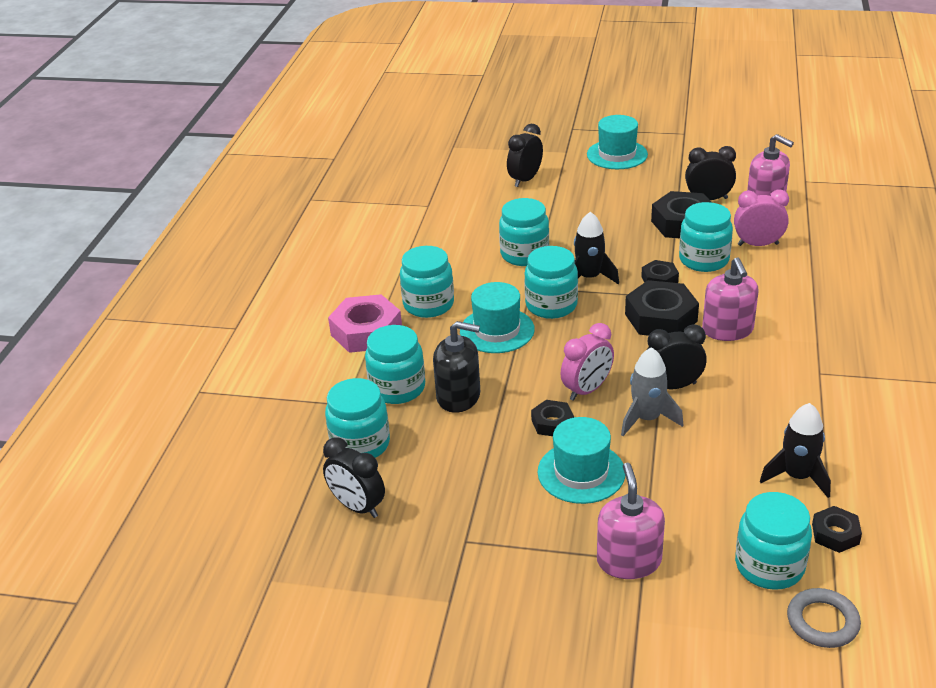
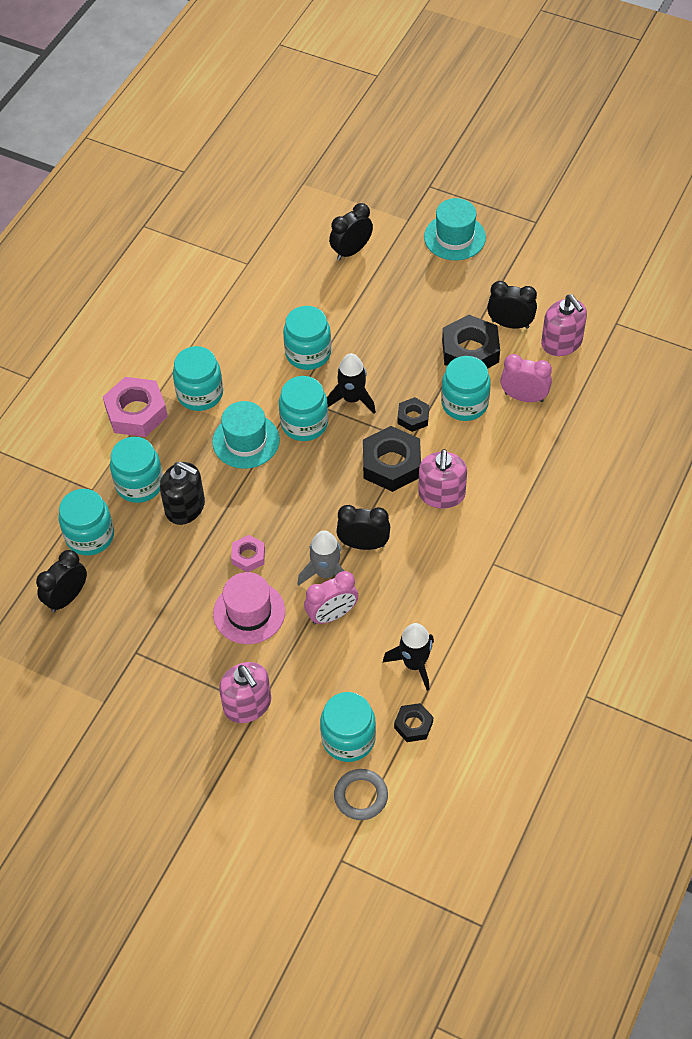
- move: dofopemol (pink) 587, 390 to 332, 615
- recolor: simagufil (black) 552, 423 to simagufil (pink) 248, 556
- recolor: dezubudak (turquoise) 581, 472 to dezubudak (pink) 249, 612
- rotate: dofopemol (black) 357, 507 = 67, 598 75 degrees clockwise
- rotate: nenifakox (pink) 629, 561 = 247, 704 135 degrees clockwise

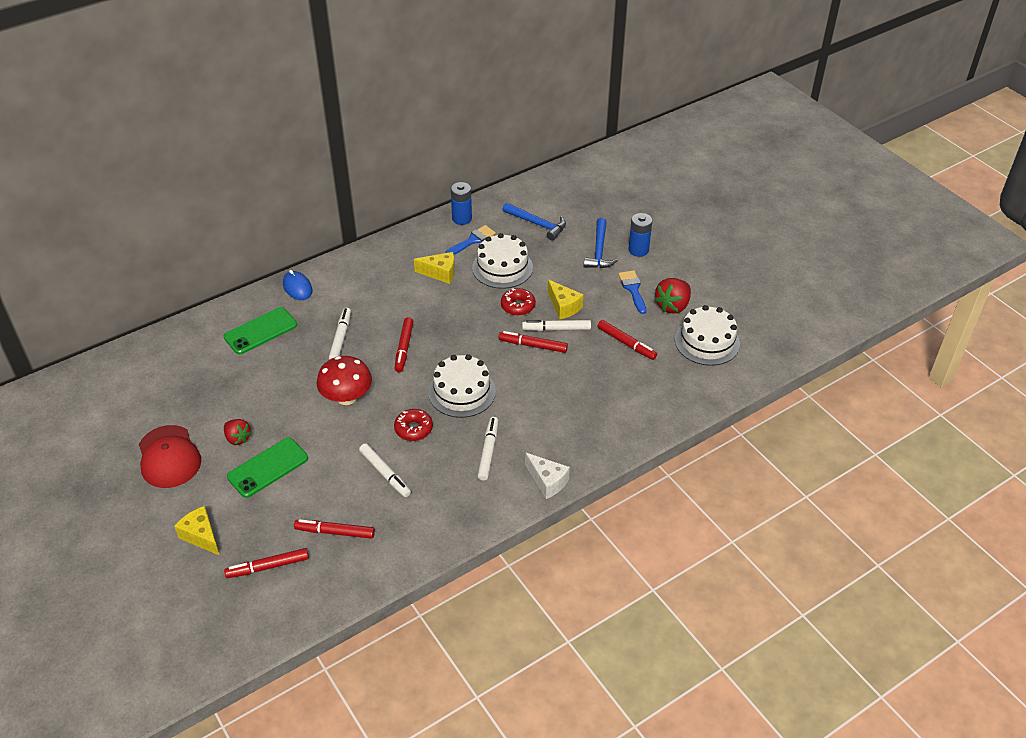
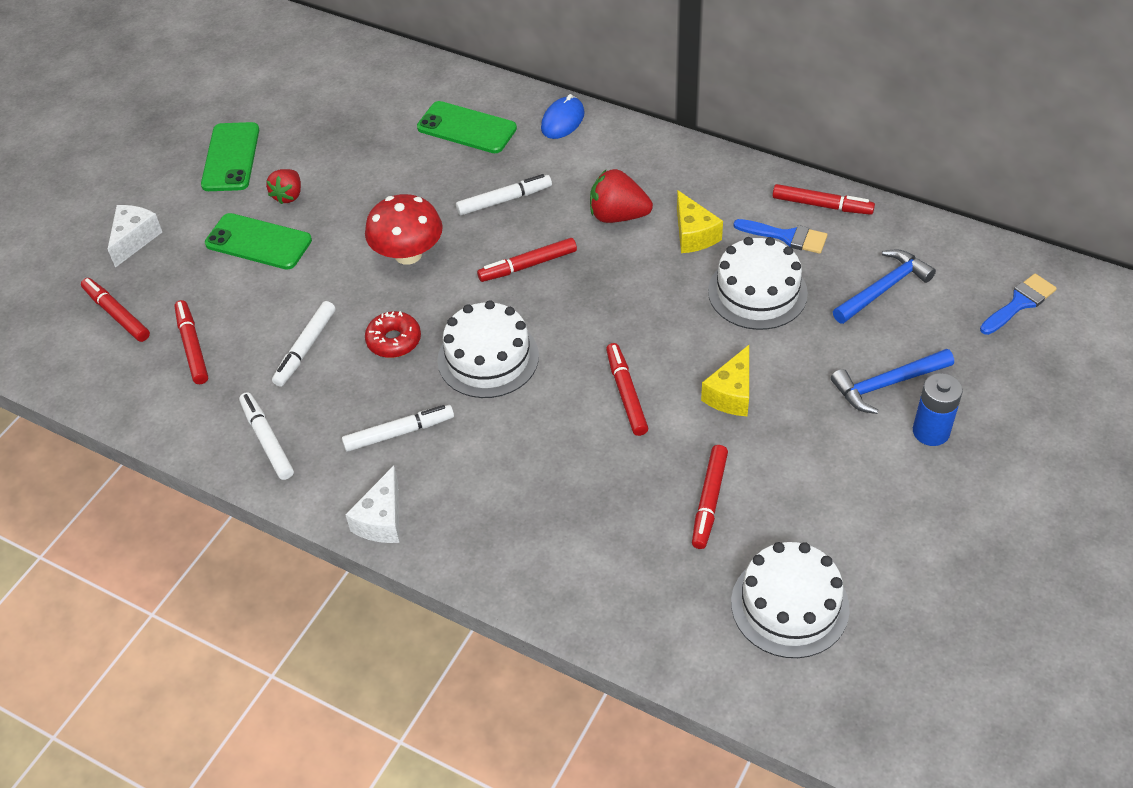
- delete: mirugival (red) 518, 306
- move: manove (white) 556, 329 to 267, 440
- move: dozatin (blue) 633, 289 to 1019, 303
- move: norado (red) 673, 306 to 618, 216
- replace: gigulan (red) 169, 457 to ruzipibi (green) 231, 157
- replace: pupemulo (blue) 462, 218 to manove (red) 822, 205
- recolor: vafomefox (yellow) 201, 536 to vafomefox (white) 135, 239
- rotate: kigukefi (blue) 537, 224 = 883, 288 135 degrees counterclockwise

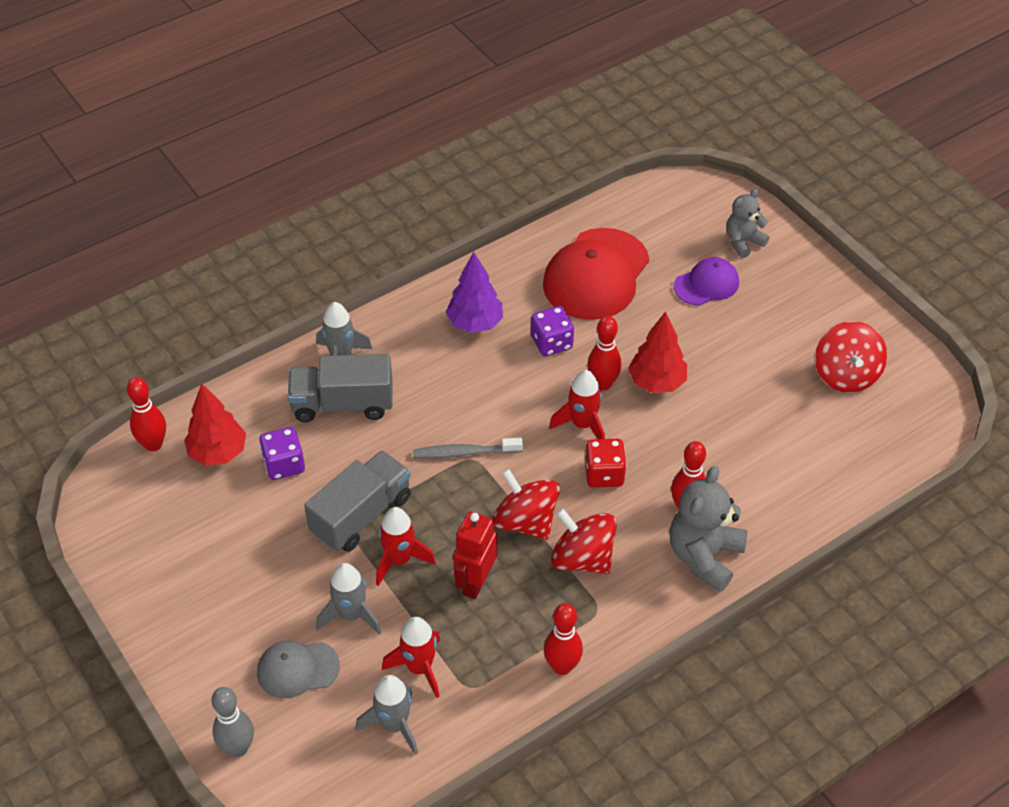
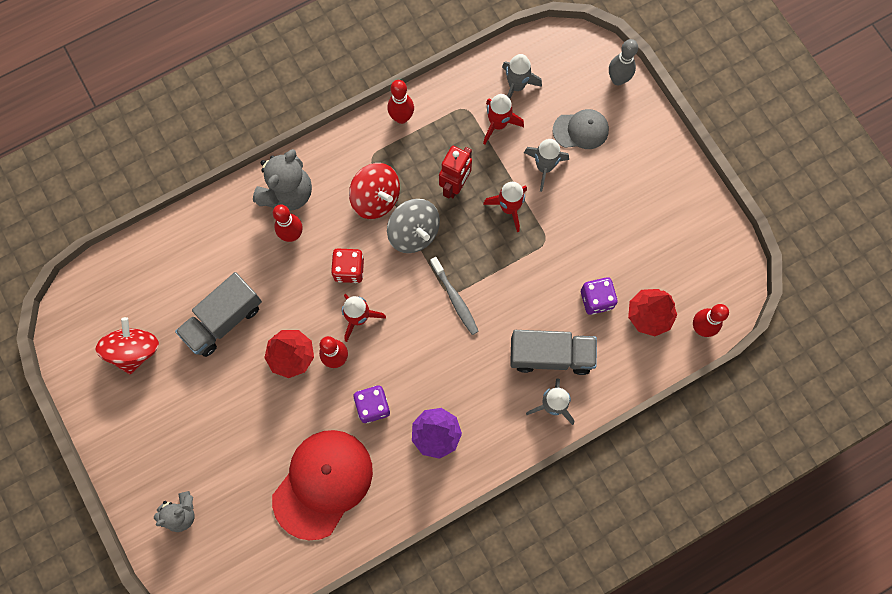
- delete: gigulan (purple) 706, 284
- move: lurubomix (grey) 361, 515 to 223, 320
- recolor: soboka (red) 525, 521 to soboka (grey) 414, 233
- rotate: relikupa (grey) 464, 452 = 455, 299 60 degrees clockwise

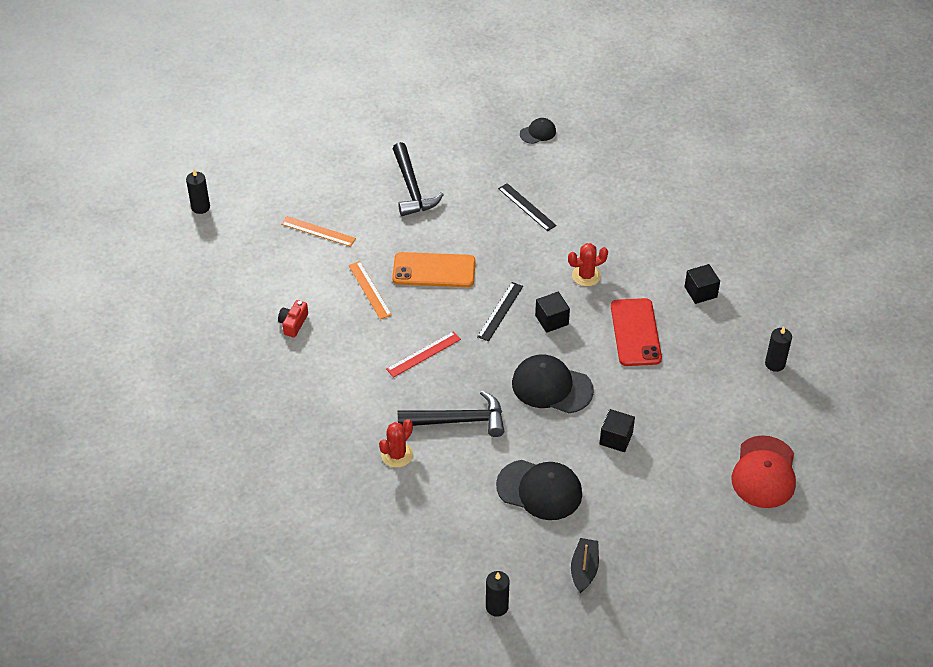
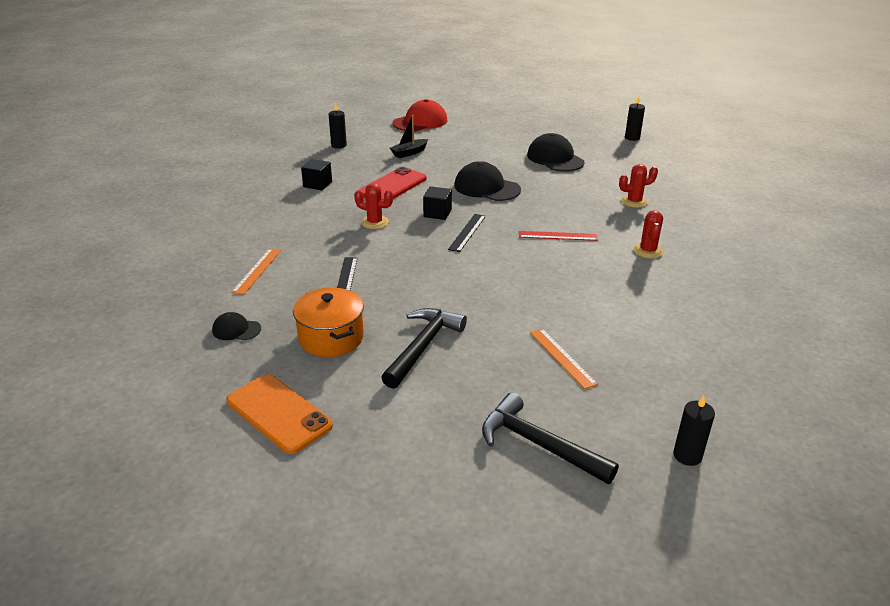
- delete: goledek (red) 293, 323
- delete: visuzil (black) 616, 438
- insert: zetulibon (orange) 331, 338
- insert: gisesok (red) 648, 251
- move: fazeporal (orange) 369, 290 to 257, 271
- move: ruzipibi (orange) 434, 270 to 278, 413
- move: kigukefi (black) 459, 420 to 538, 444
- move: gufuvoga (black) 584, 569 to 409, 153
- rotate: fazeporal (black) 500, 311 = 467, 232 45 degrees counterclockwise
- rotate: gigulan (black) 552, 387 = 486, 187 150 degrees clockwise

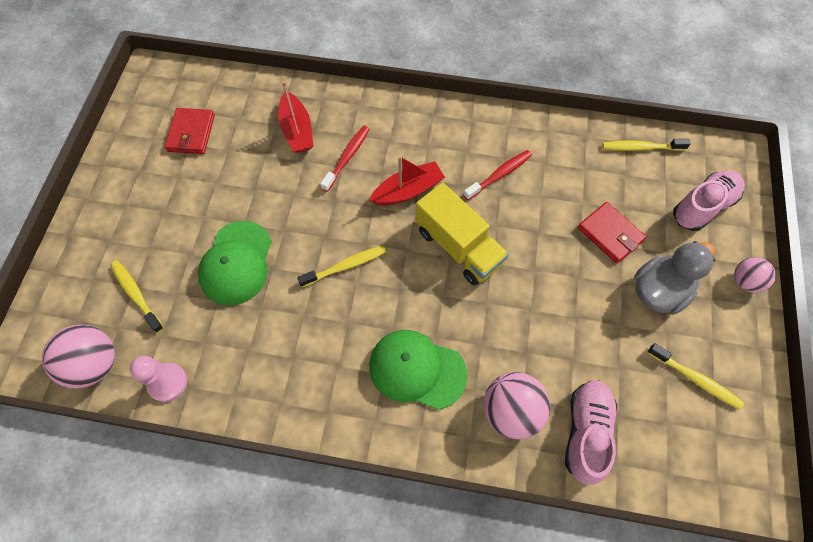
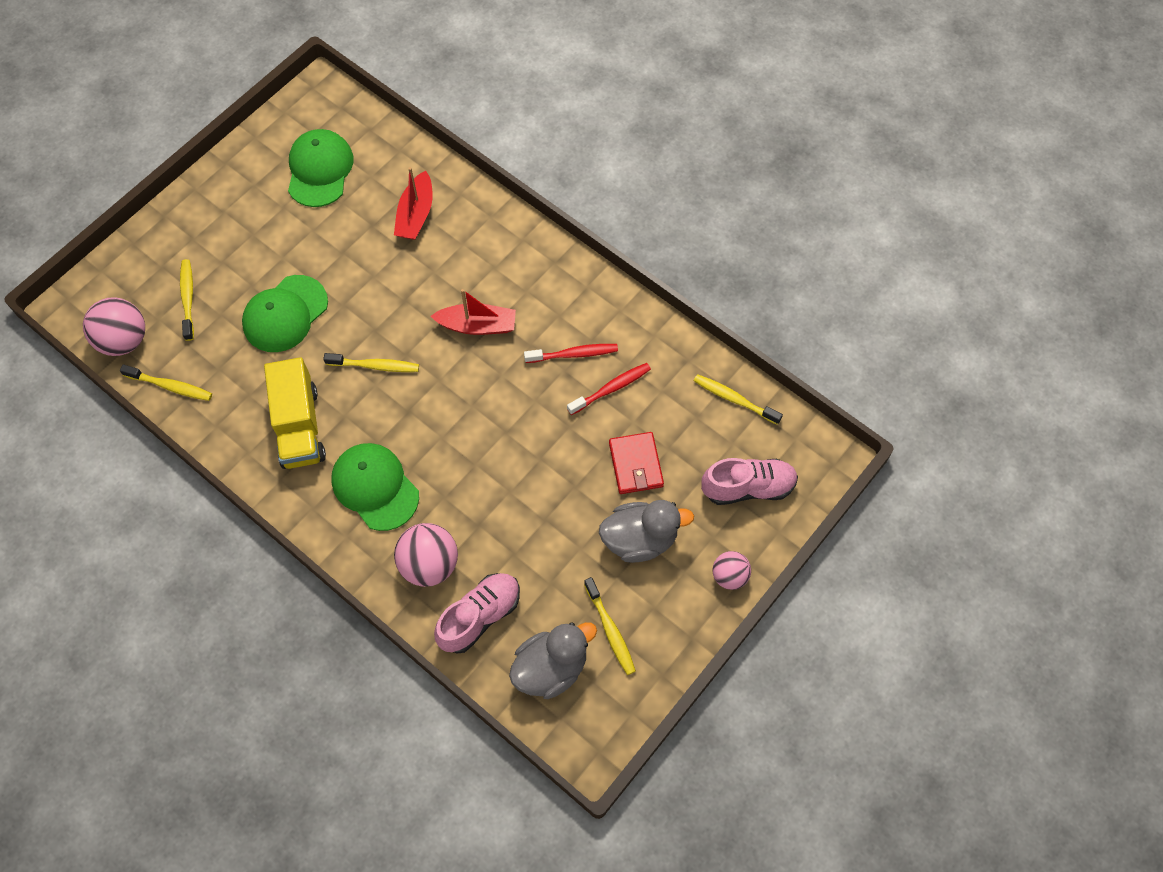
- insert: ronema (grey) 551, 668
- move: relikupa (red) 347, 157 to 611, 388
- move: lurubomix (yellow) 458, 246 to 299, 426
- replace: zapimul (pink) 167, 382 to relikupa (yellow) 170, 386
- replace: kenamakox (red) 191, 133 to gigulan (green) 320, 170

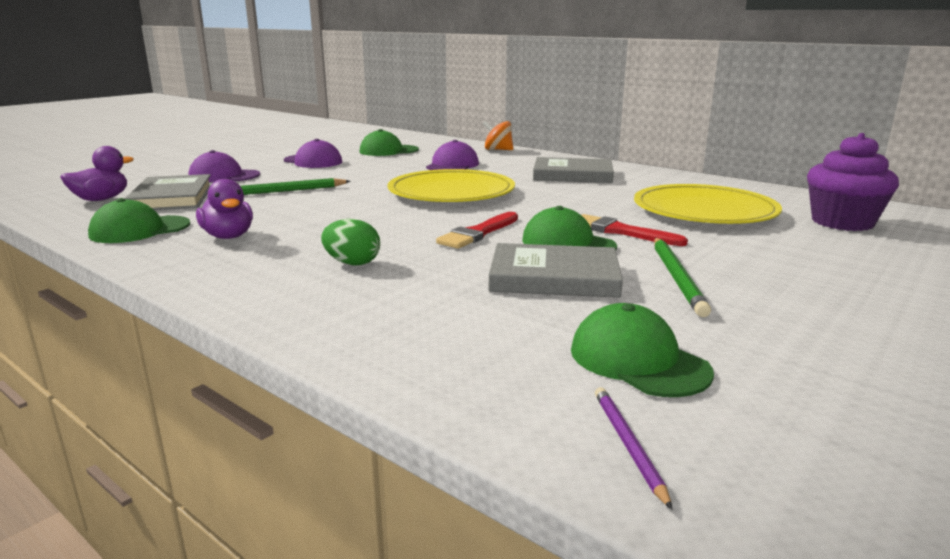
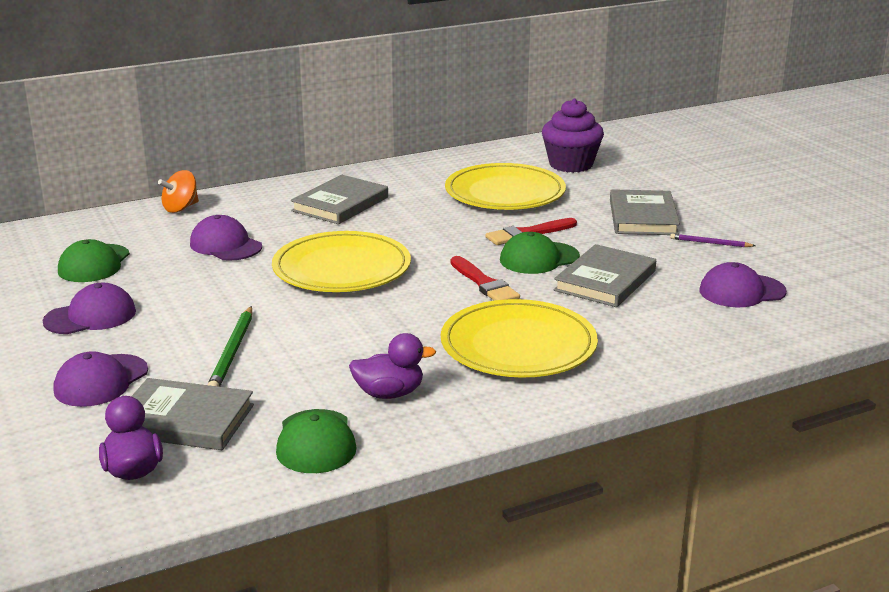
- delete: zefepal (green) 677, 278
- insert: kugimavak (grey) 643, 217
- move: zefepal (purple) 628, 445 to 710, 243
- replace: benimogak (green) 352, 263 to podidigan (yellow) 518, 345
- recolor: gigulan (green) 638, 360 to gigulan (purple) 742, 291

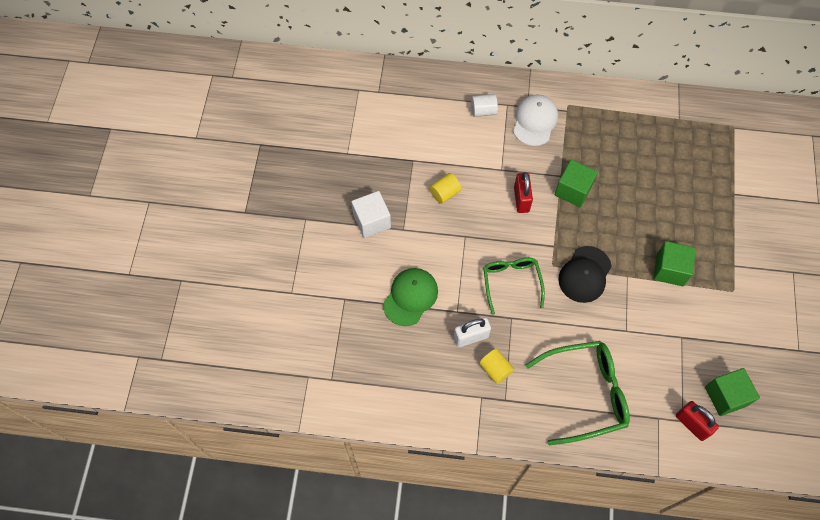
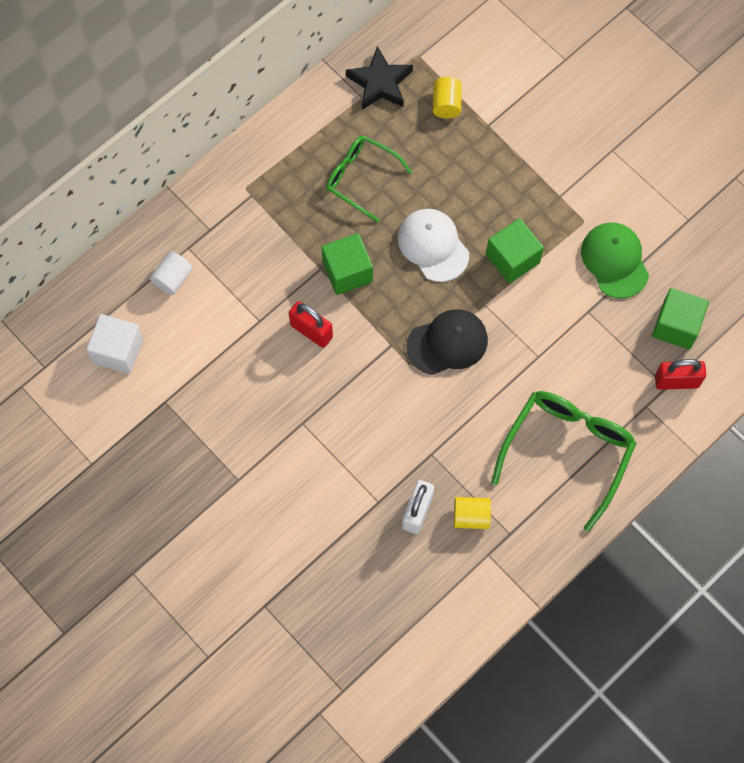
- insert: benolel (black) 380, 83
- move: visuzil (white) 372, 221 to 118, 351
- move: gigulan (green) 410, 297 to 614, 260
- move: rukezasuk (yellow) 445, 193 to 446, 104
- move: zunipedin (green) 511, 282 to 361, 178
- move: gigulan (white) 535, 121 to 433, 245
- rotate: gigulan (black) 585, 274 = 447, 343 90 degrees counterclockwise

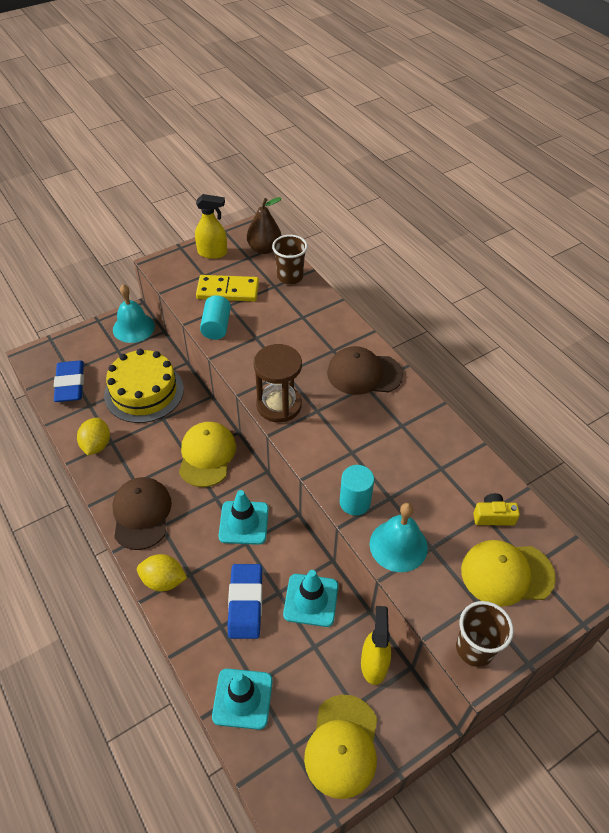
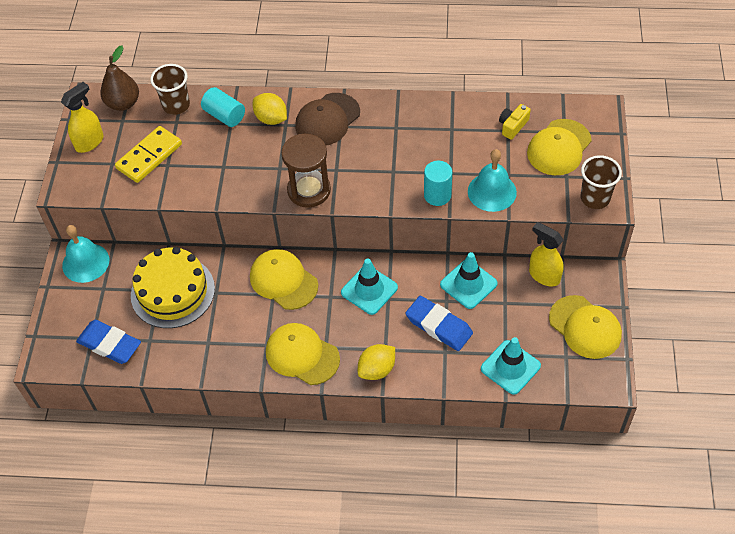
- move: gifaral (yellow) 96, 445 to 271, 119
- move: rukezasuk (turquoise) 216, 326 to 224, 115
- recolor: gigulan (brown) 141, 514 to gigulan (yellow) 302, 355

